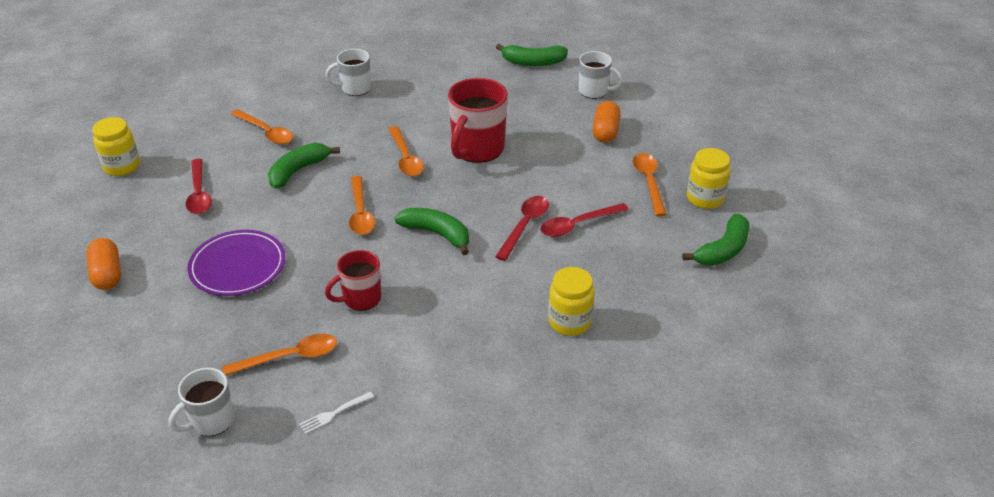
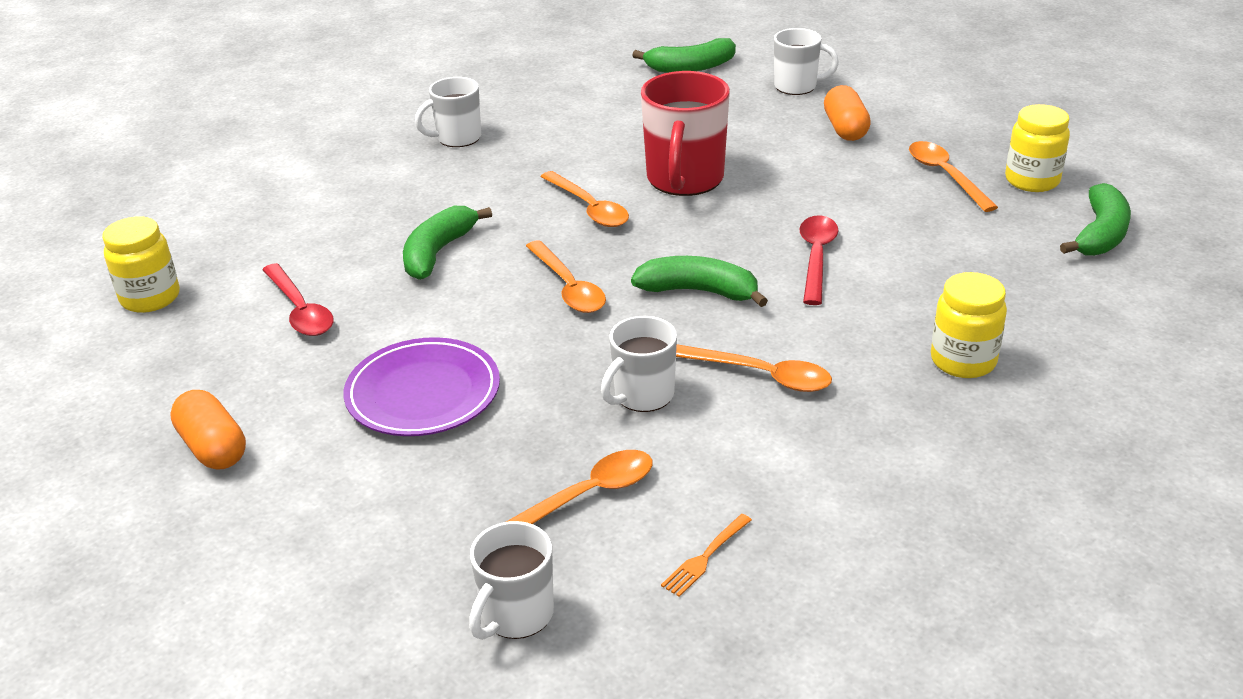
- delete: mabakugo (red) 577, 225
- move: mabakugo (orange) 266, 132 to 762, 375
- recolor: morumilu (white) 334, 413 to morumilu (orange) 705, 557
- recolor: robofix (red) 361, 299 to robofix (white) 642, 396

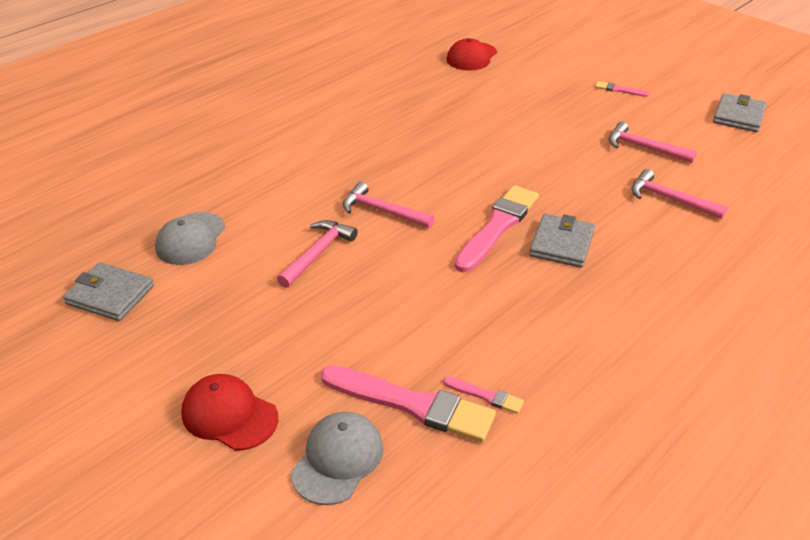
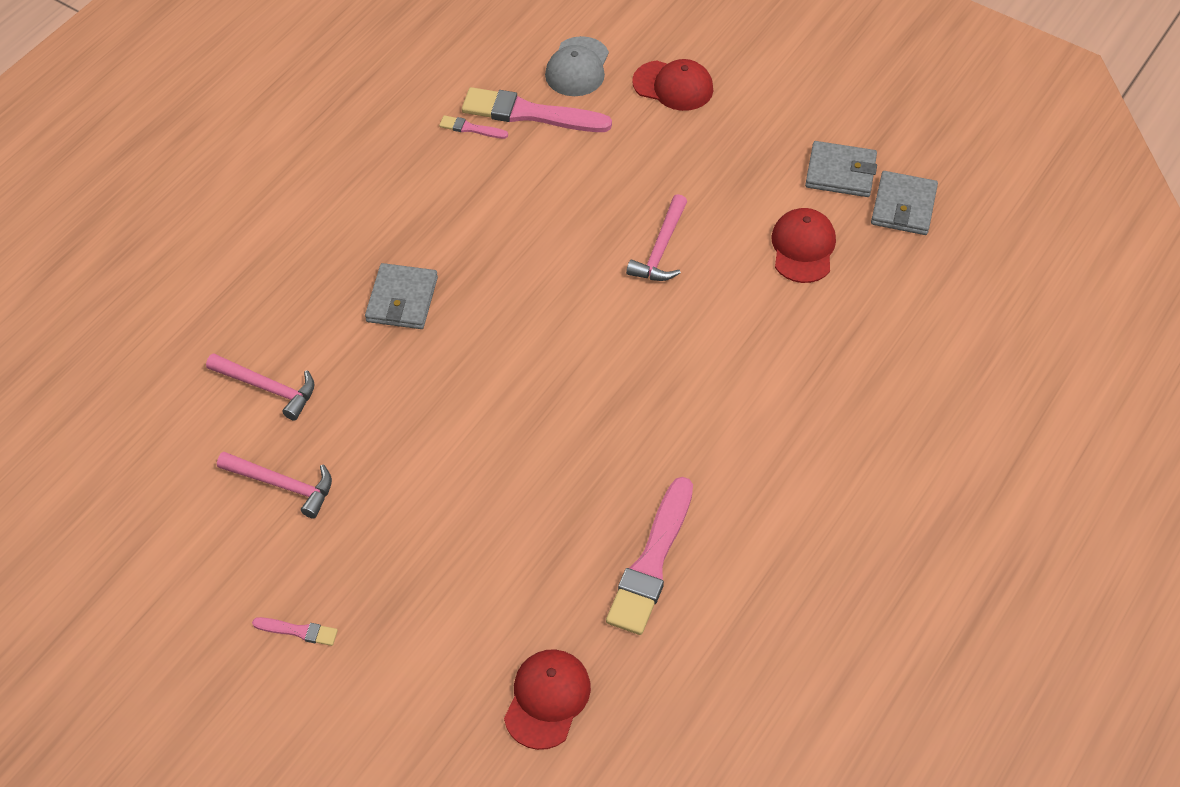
- delete: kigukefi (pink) 382, 211
- move: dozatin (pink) 497, 226 to 652, 562
- move: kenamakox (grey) 738, 116 to 903, 206
- recolor: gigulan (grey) 191, 239 to gigulan (red) 803, 248

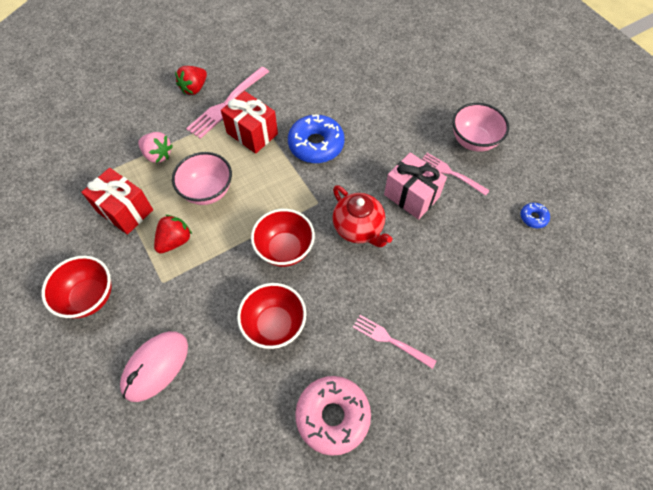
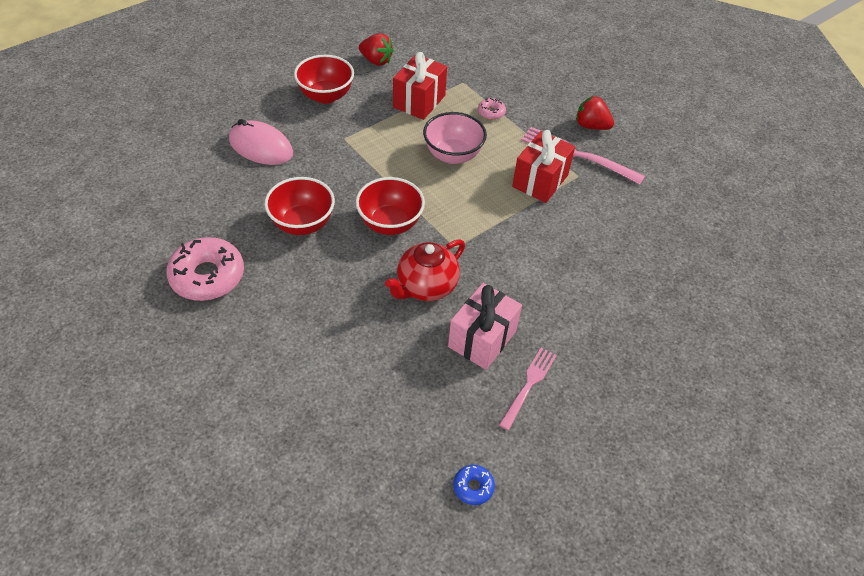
- delete: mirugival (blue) 316, 144
- delete: morumilu (pink) 390, 340
- delete: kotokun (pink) 473, 141
- move: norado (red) 175, 241 to 376, 61
- replace: norado (pink) 158, 155 to mirugival (pink) 491, 112

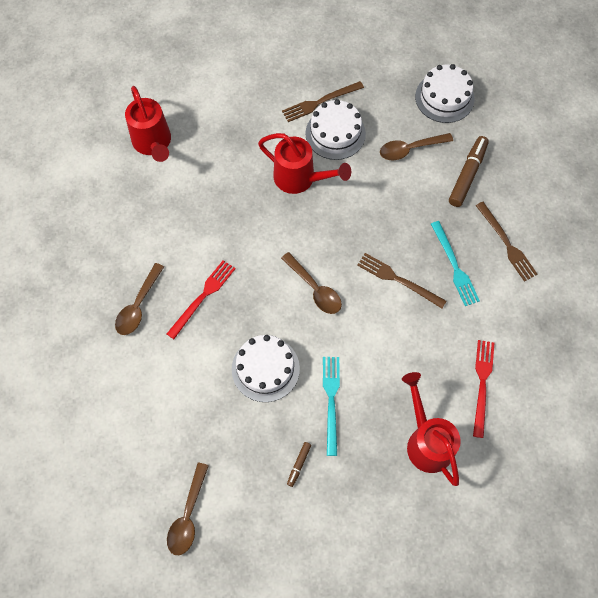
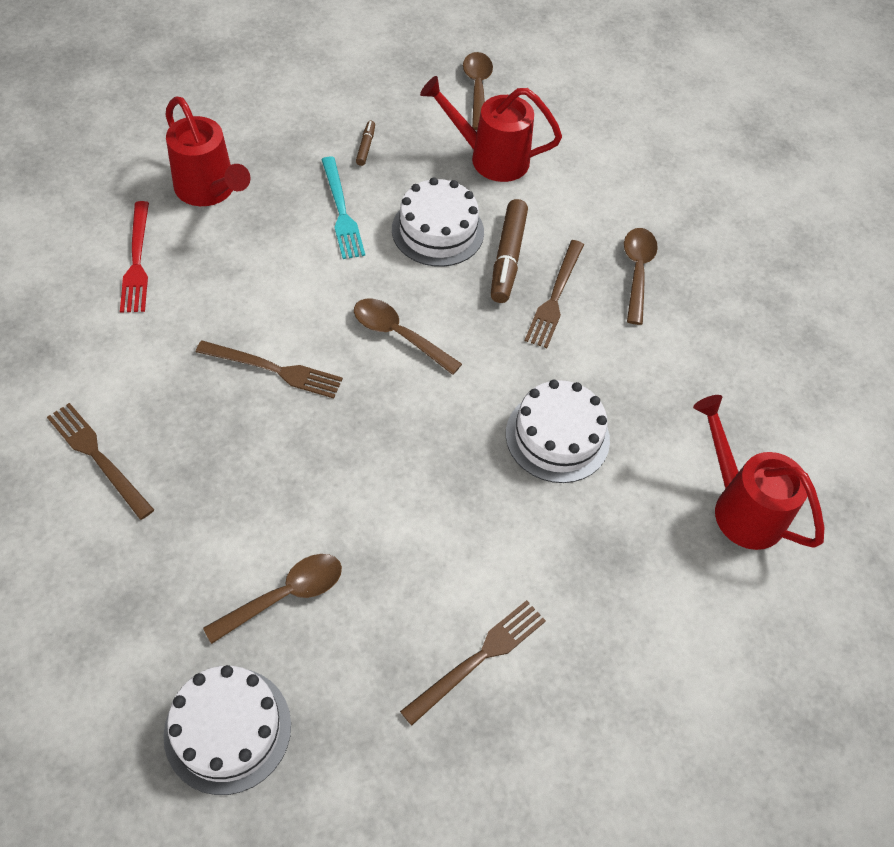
- delete: morumilu (turquoise) 454, 266
- move: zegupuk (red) 300, 179 to 490, 158
- move: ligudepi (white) 335, 133 to 557, 436
- move: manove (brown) 467, 175 to 508, 257
- recolor: morumilu (red) 203, 297 to morumilu (brown) 555, 297

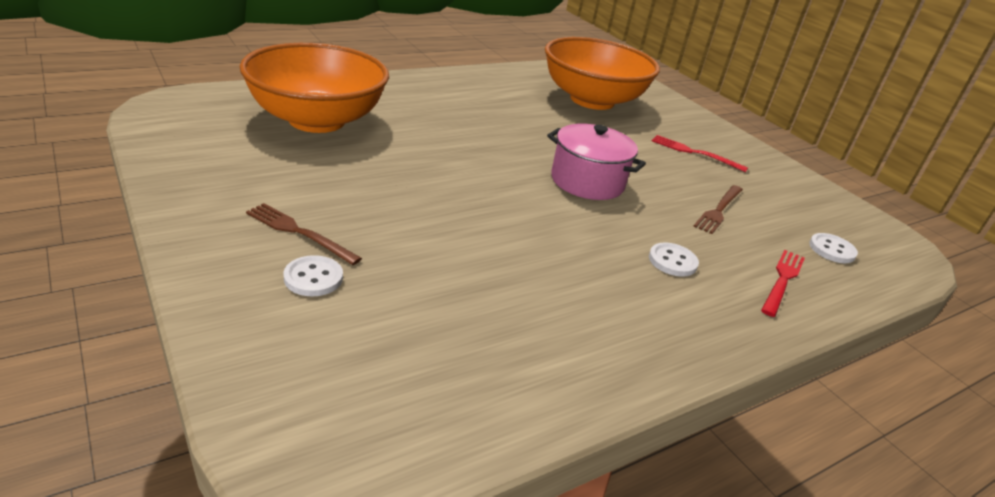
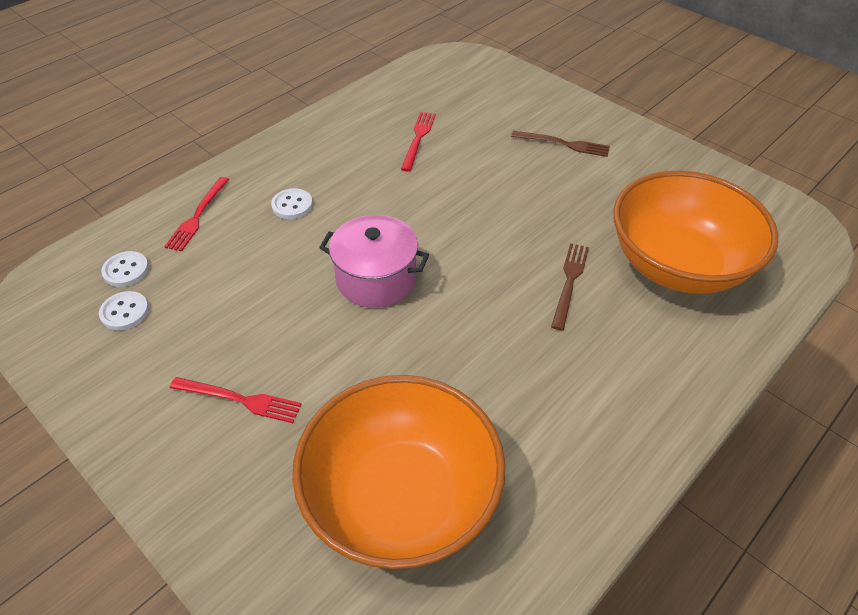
- insert: morumilu (red) 418, 138
- move: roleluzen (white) 313, 278 to 125, 312
- move: morumilu (brown) 719, 210 to 569, 282

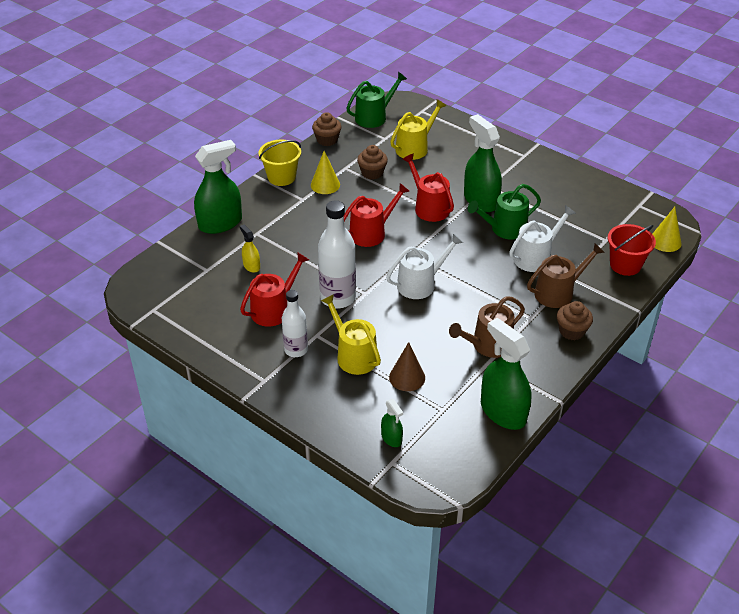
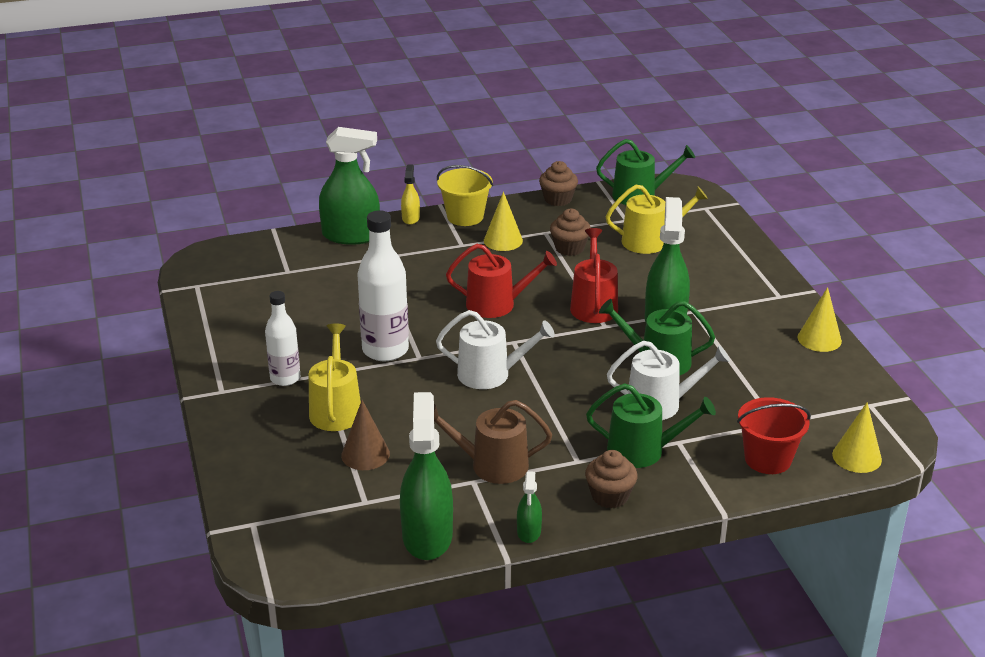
- delete: zegupuk (red) 274, 309
- insert: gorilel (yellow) 819, 339
- move: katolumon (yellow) 251, 266 to 410, 218
- move: katolumon (green) 391, 438 to 529, 531
- recolor: zegupuk (brown) 558, 292 to zegupuk (green) 642, 450

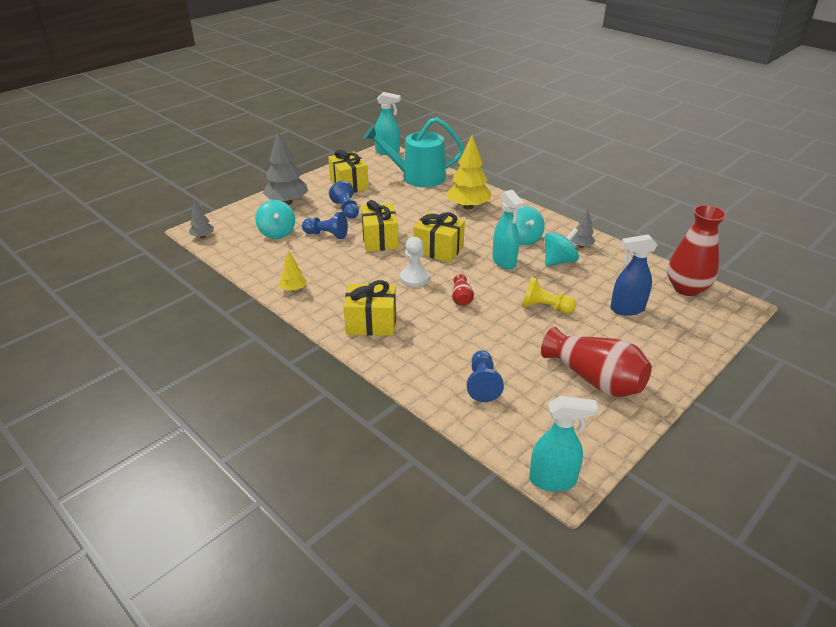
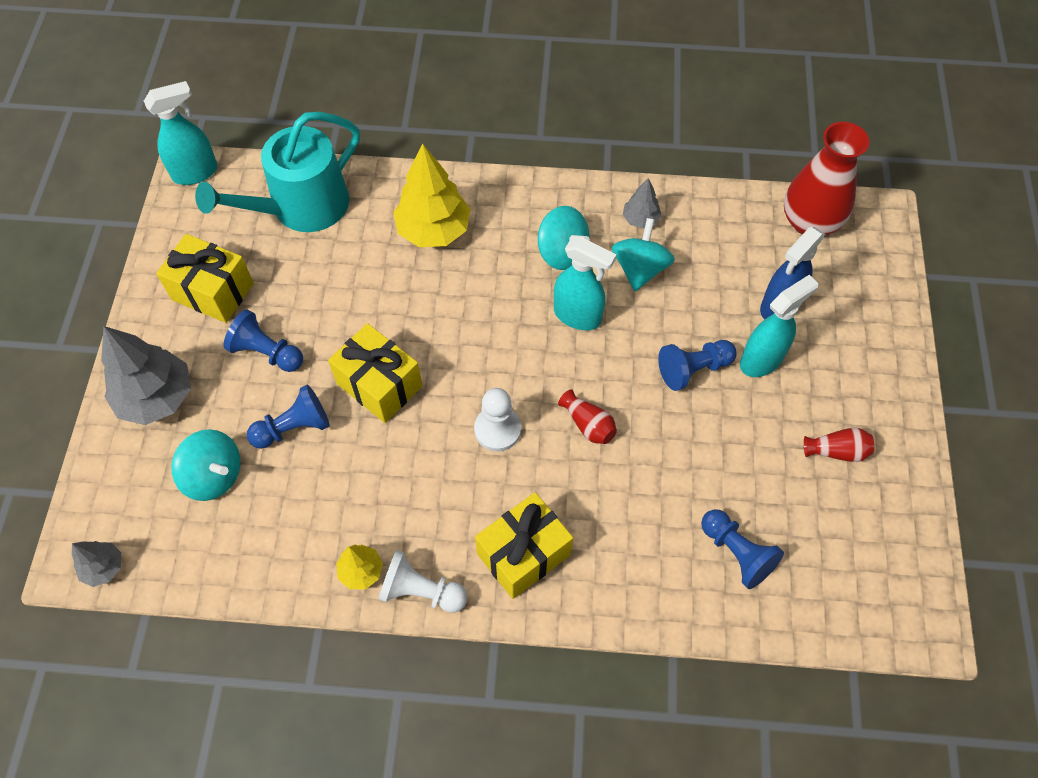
- delete: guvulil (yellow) 438, 249
- insert: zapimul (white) 421, 591
- move: katolumon (turquoise) 553, 480 to 761, 360
- recolor: zapimul (yellow) 544, 307 to zapimul (blue) 693, 369
- resize: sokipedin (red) 595, 379 = 837, 451 x0.46

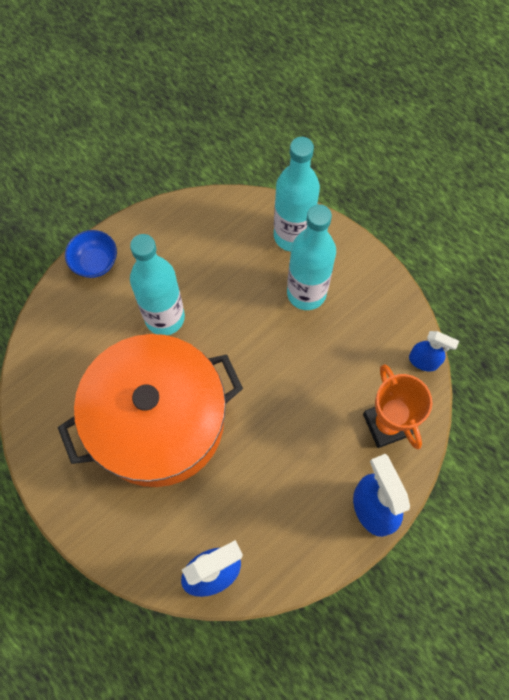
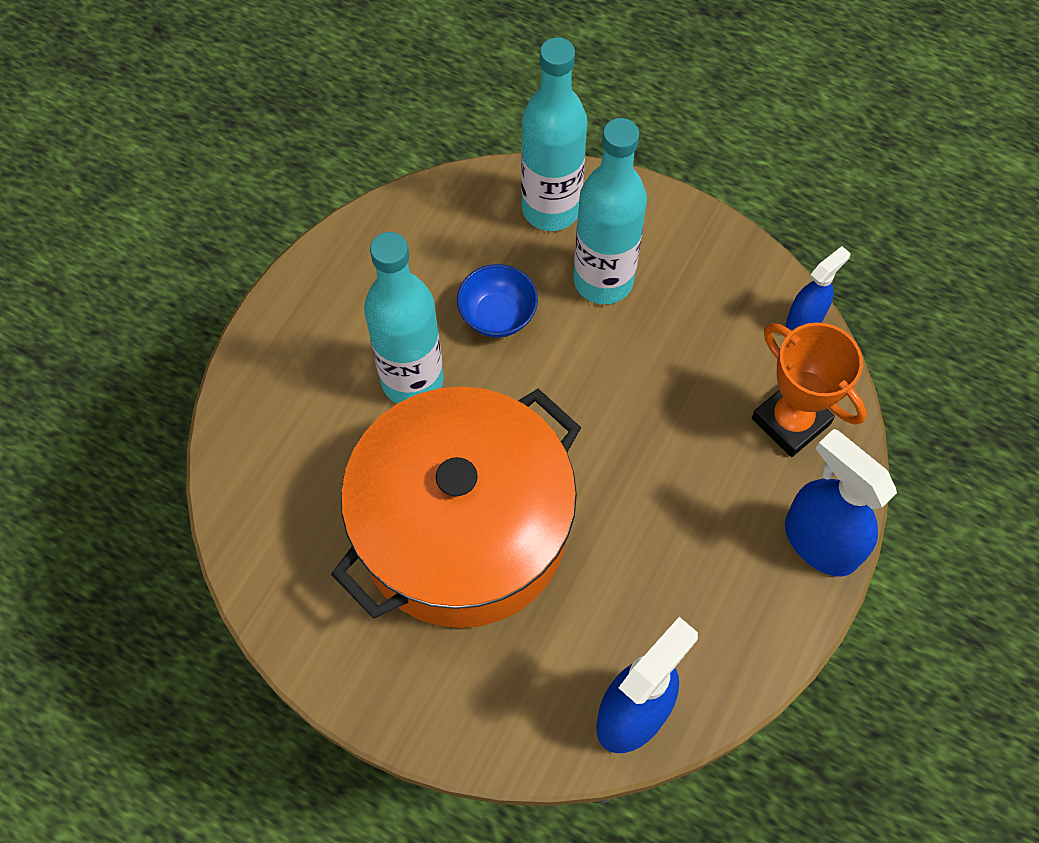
- move: kotokun (blue) 95, 262 to 497, 315
- rotate: katolumon (blue) 424, 361 = 805, 319 45 degrees counterclockwise

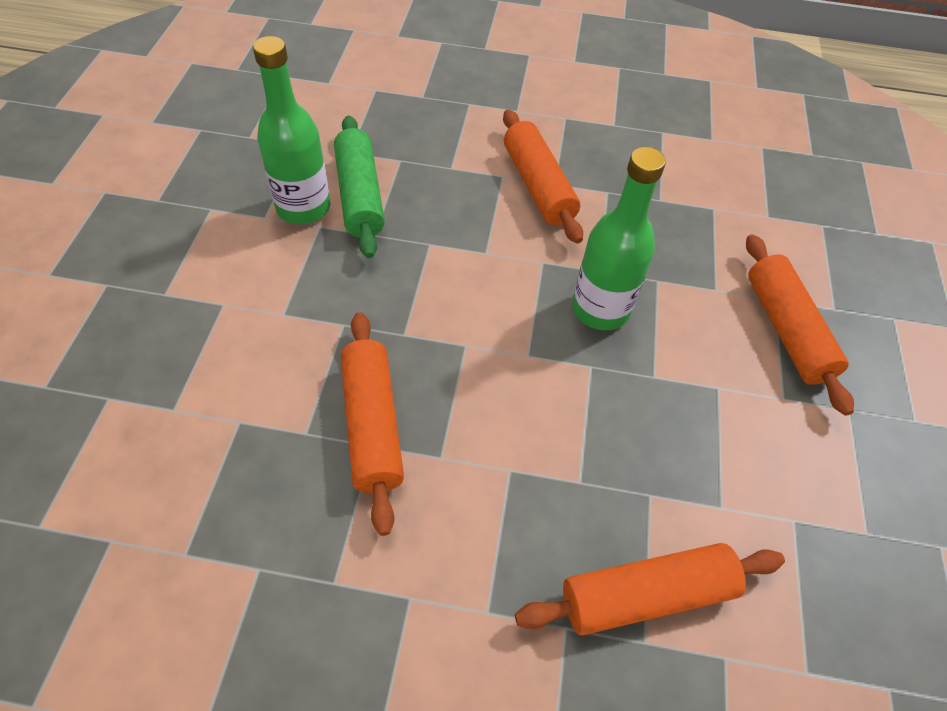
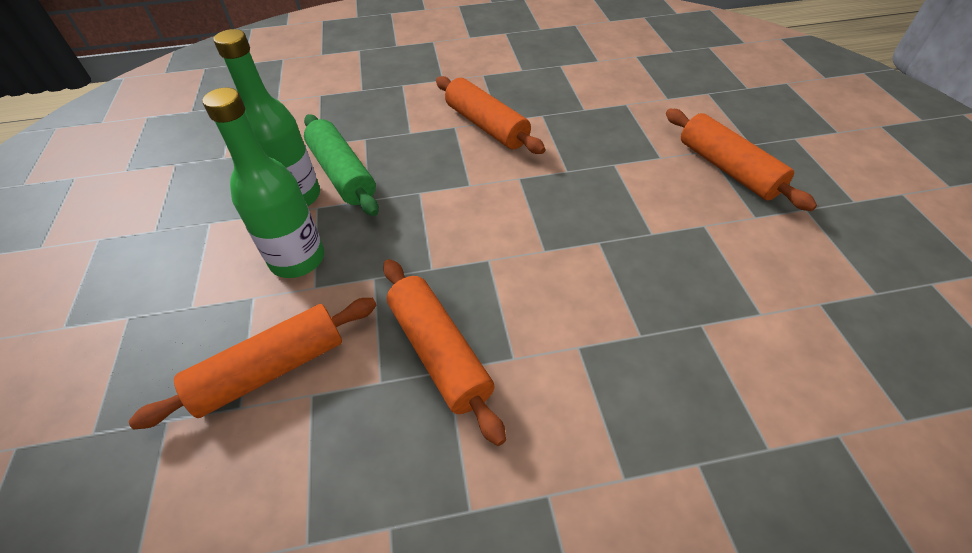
- move: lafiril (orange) 646, 594 to 271, 369
- move: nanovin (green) 600, 309 to 297, 259

